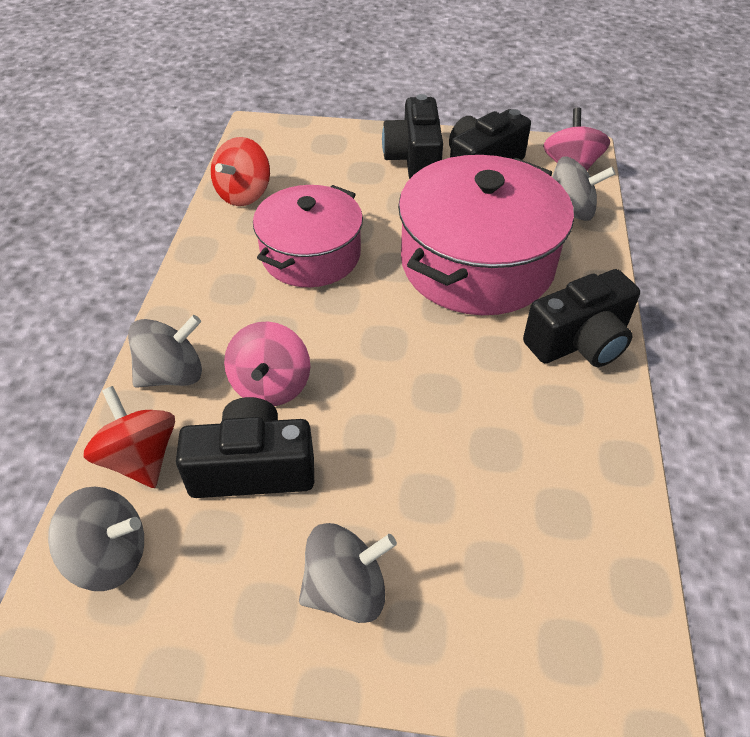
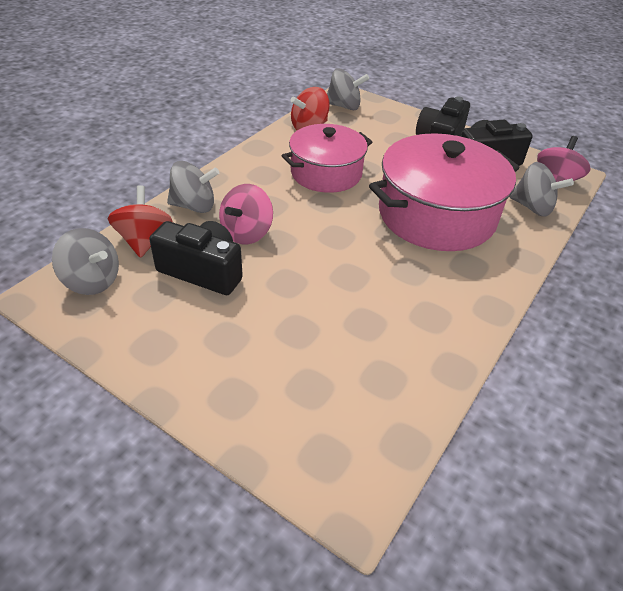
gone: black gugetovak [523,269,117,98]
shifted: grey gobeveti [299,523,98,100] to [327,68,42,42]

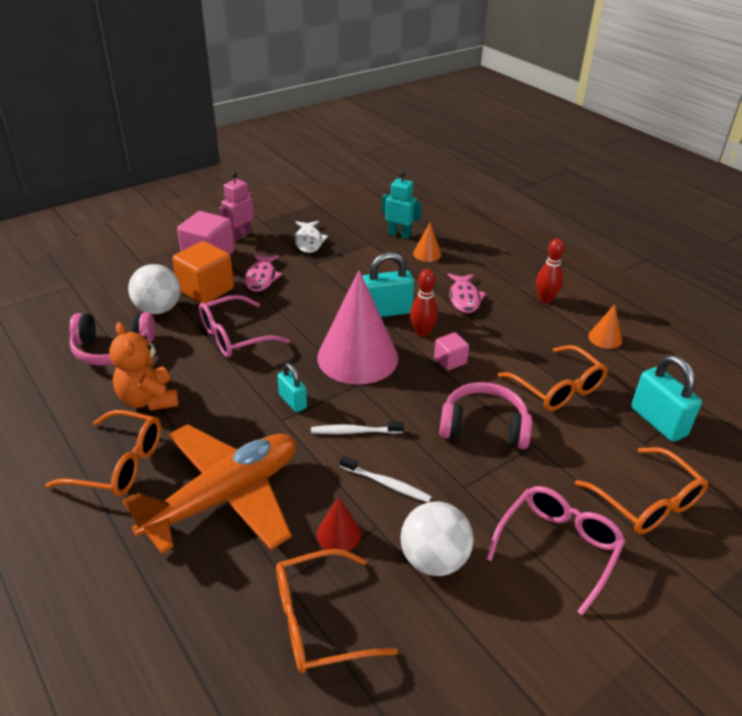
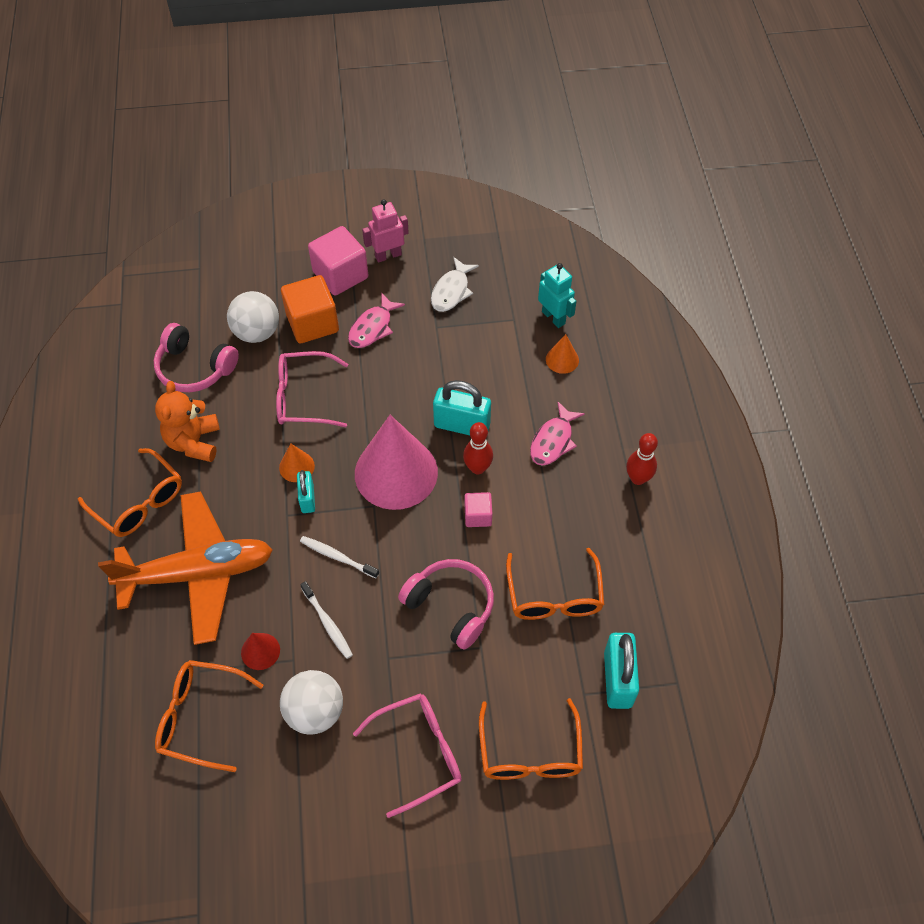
shifted: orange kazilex [588,304,34,45] to [279,443,36,39]

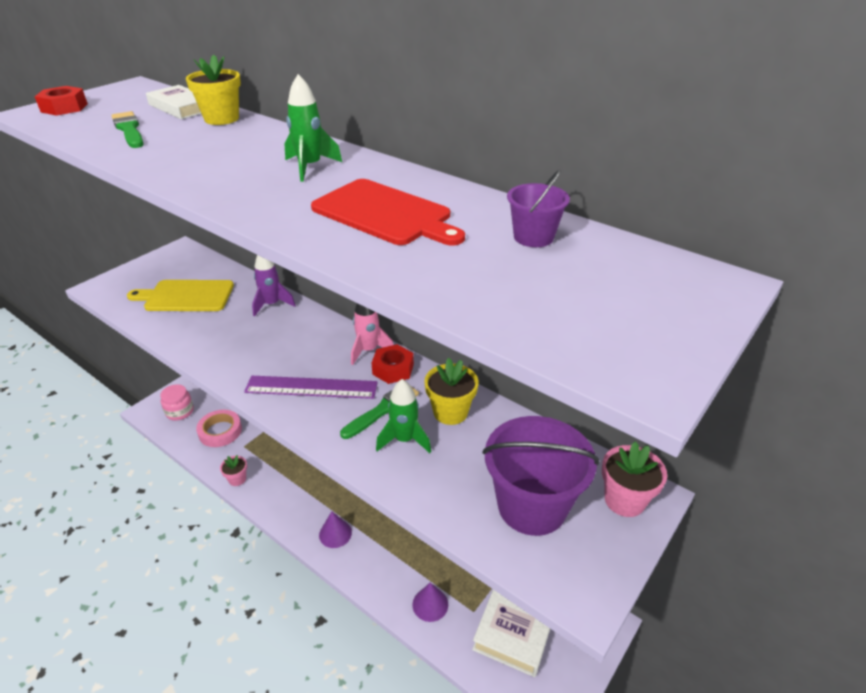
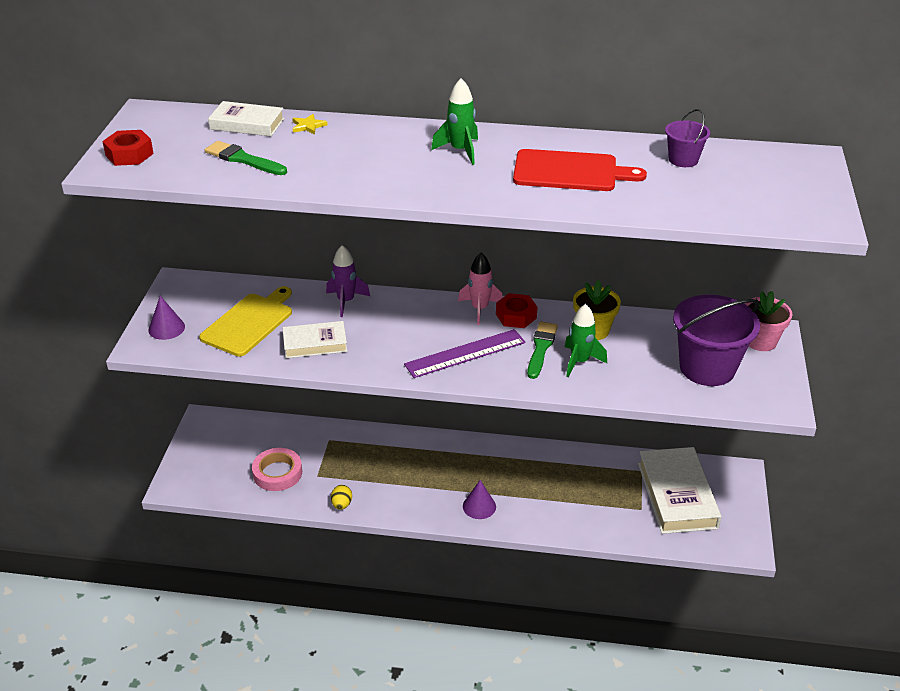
gone: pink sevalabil [160,384,34,36]
new: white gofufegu [283,321,64,37]
shifted: purple kazilex [412,582,36,40] to [148,296,37,44]
swapped: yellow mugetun [186,55,55,70] to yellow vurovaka [292,114,36,21]; pink mugetun [220,455,27,31] to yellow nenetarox [331,485,21,25]
rotated: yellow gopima [127,280,107,31] = [199,286,93,71] 150 degrees clockwise

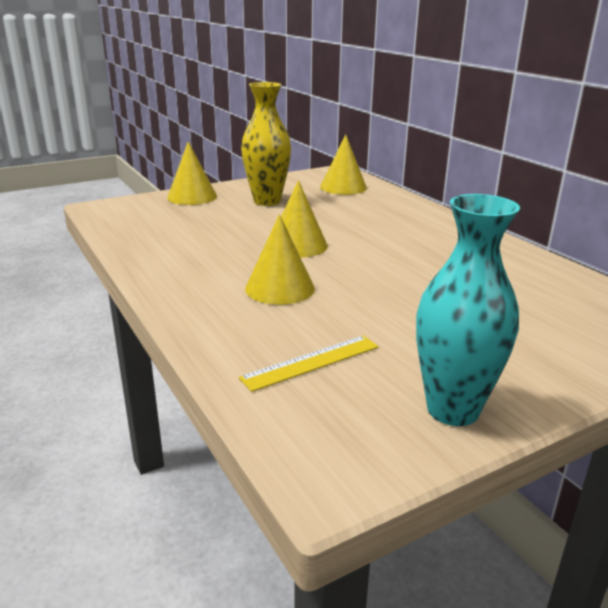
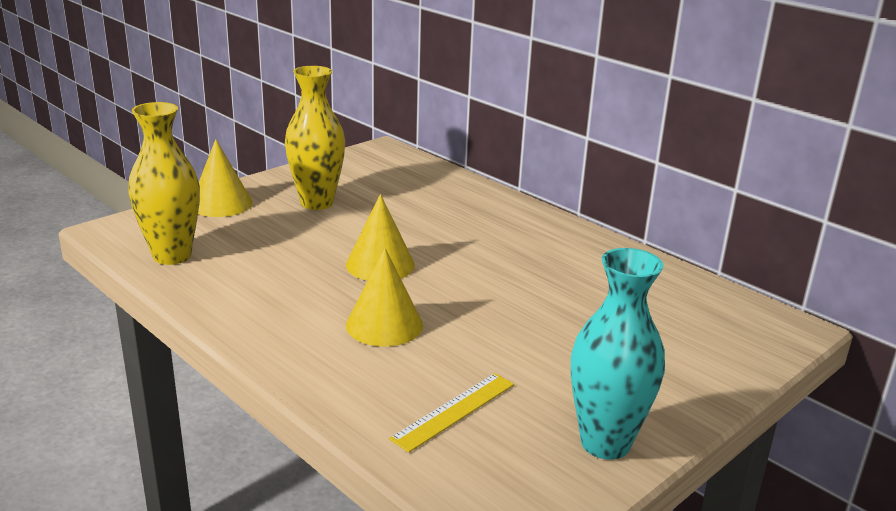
gone: yellow kazilex [320,134,47,61]
new: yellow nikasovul [128,102,72,163]

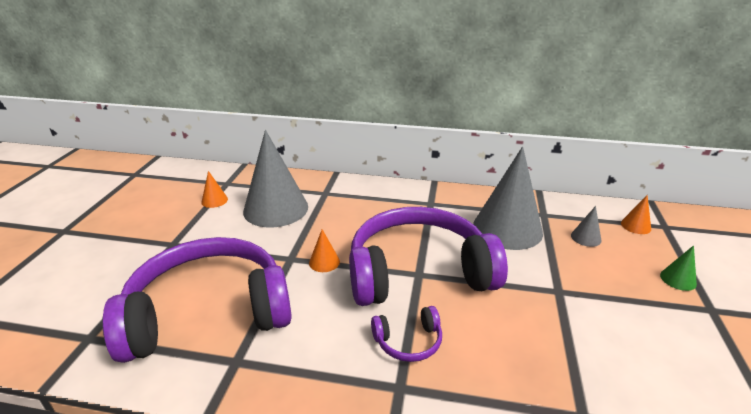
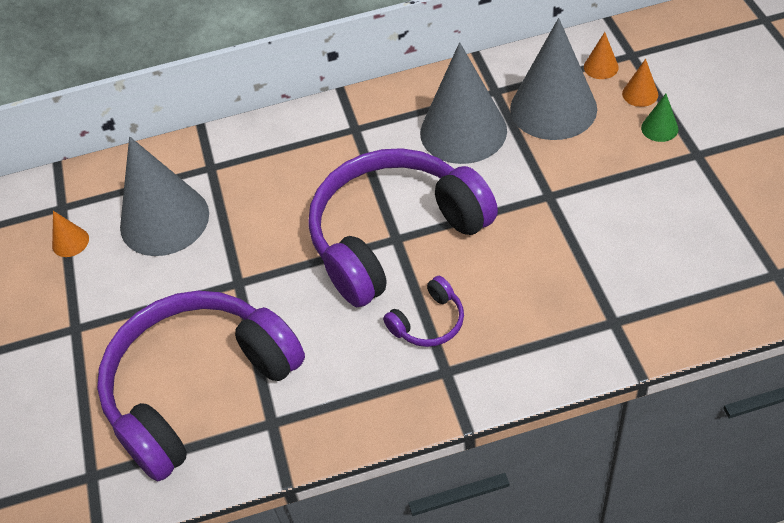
shifted: orange kazilex [309,229,31,43] to [622,59,36,48]
scaled: grey kazilex [571,206,31,41] = [510,18,87,122] x2.44

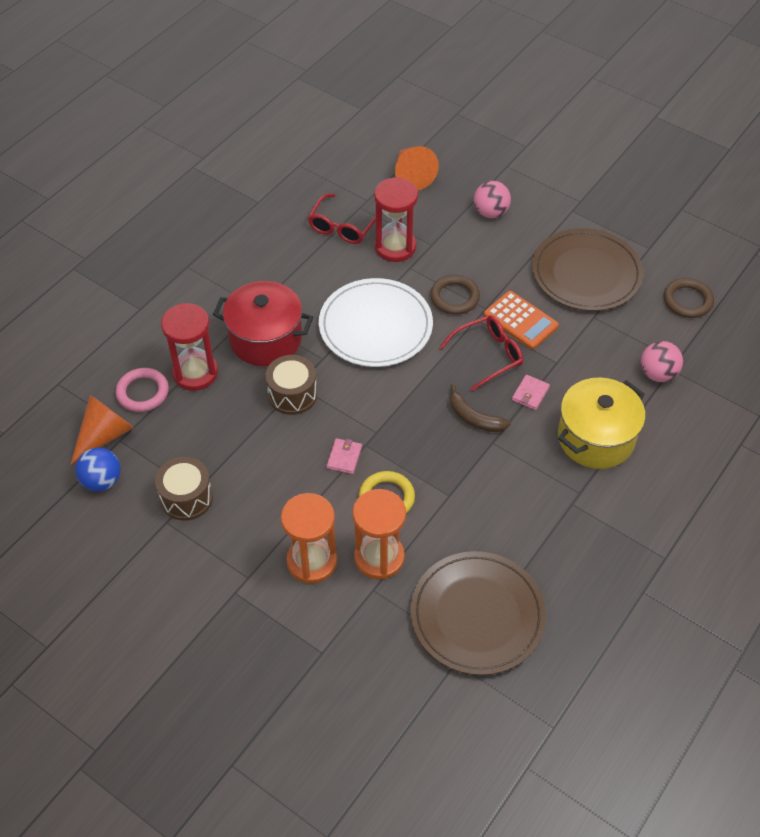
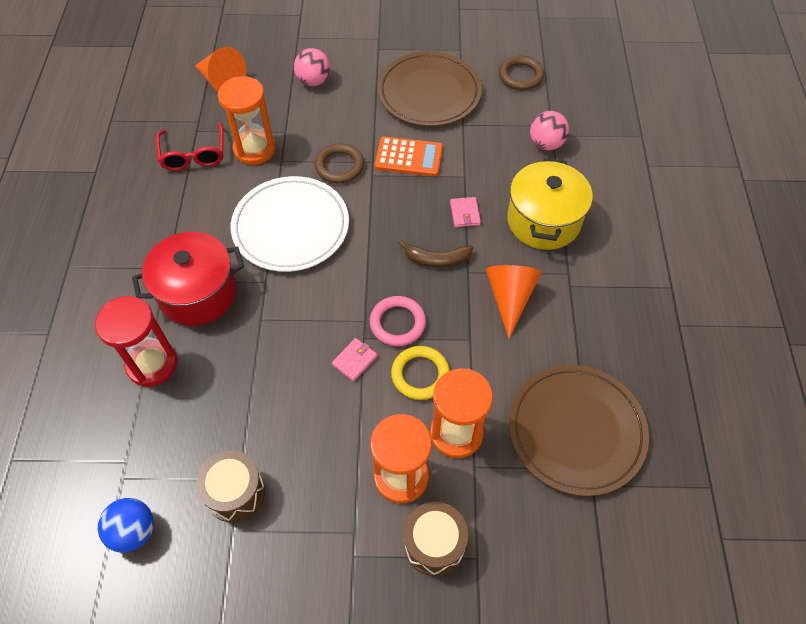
gone: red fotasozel [439,315,84,76]
shifted: orange kazilex [71,395,63,69] to [486,265,55,74]; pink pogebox [116,368,53,44] to [370,296,56,50]; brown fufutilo [266,355,51,60] to [404,502,64,74]
repainted: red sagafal [374,177,44,85] to orange sagafal [218,76,58,89]
rotated: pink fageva [327,438,35,36] = [332,338,45,43] 60 degrees clockwise

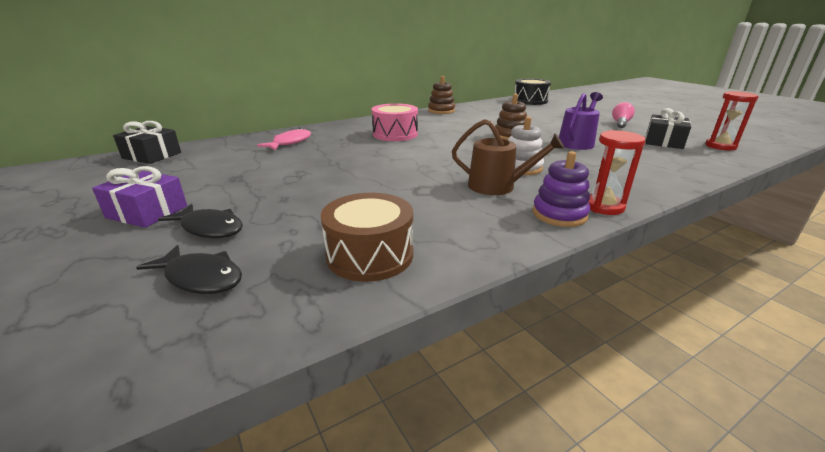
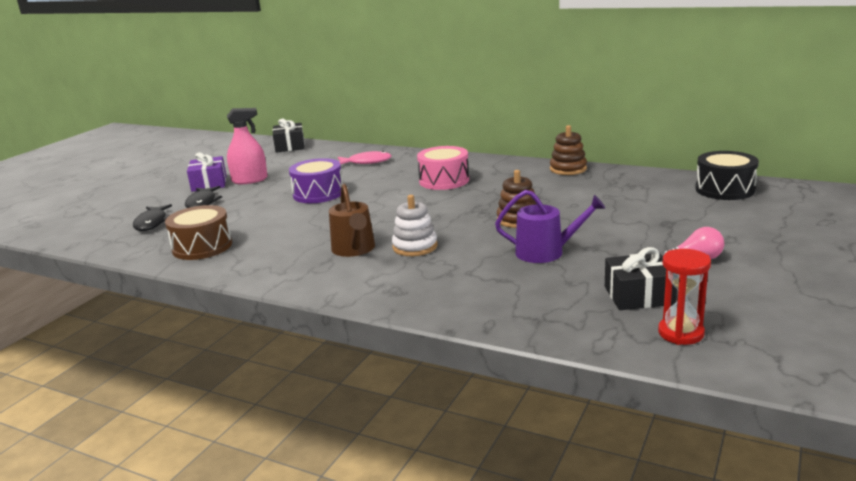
gone: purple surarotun [532,151,58,76]; red sagafal [588,130,58,85]
new: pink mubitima [227,108,41,76]; purple fufutilo [289,158,54,45]

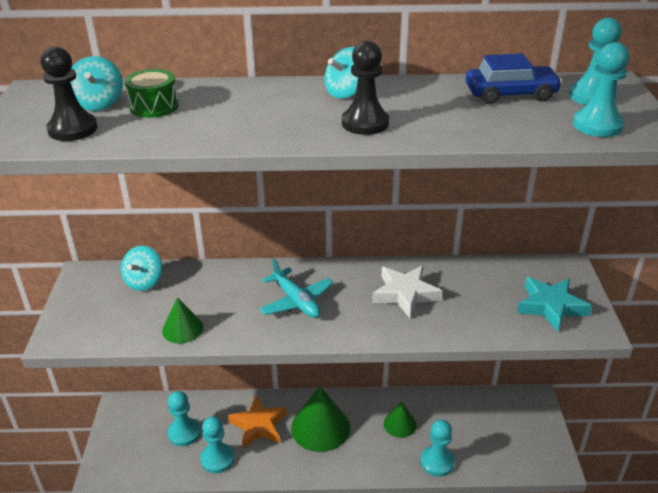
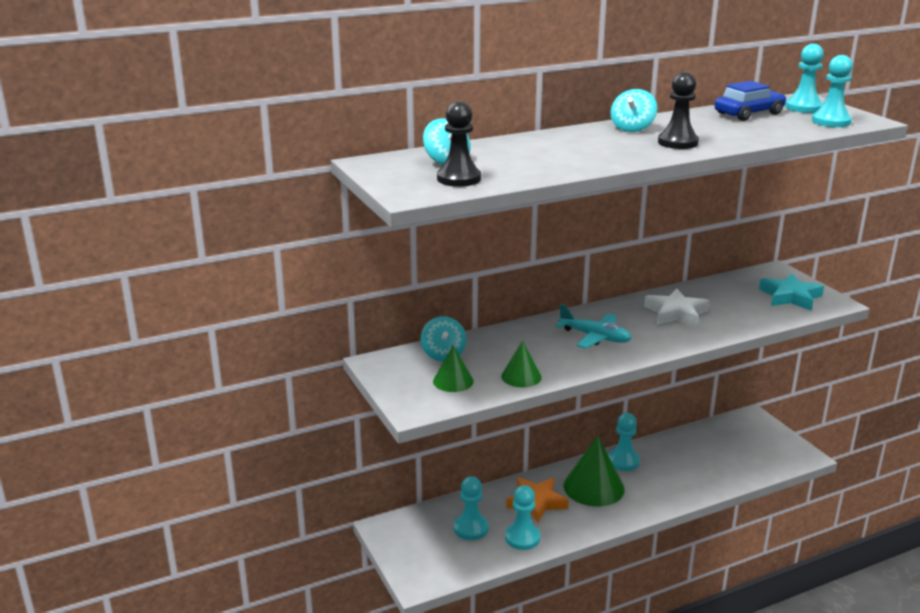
gone: green fufutilo [125,69,54,49]
shifted: green kazilex [384,402,33,36] to [433,345,41,47]; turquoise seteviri [420,419,35,58] to [608,413,32,58]

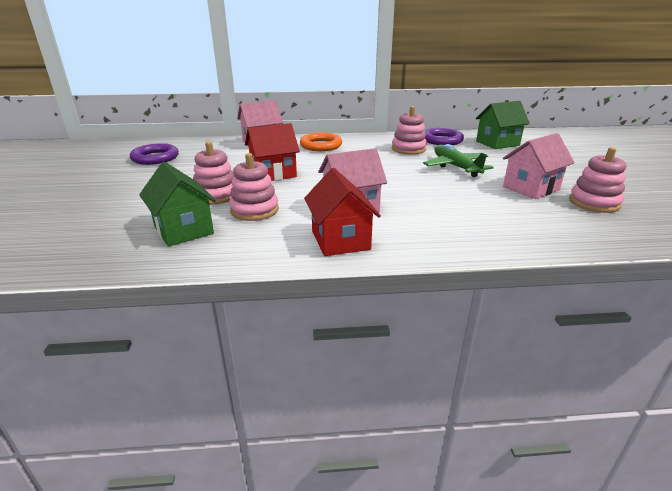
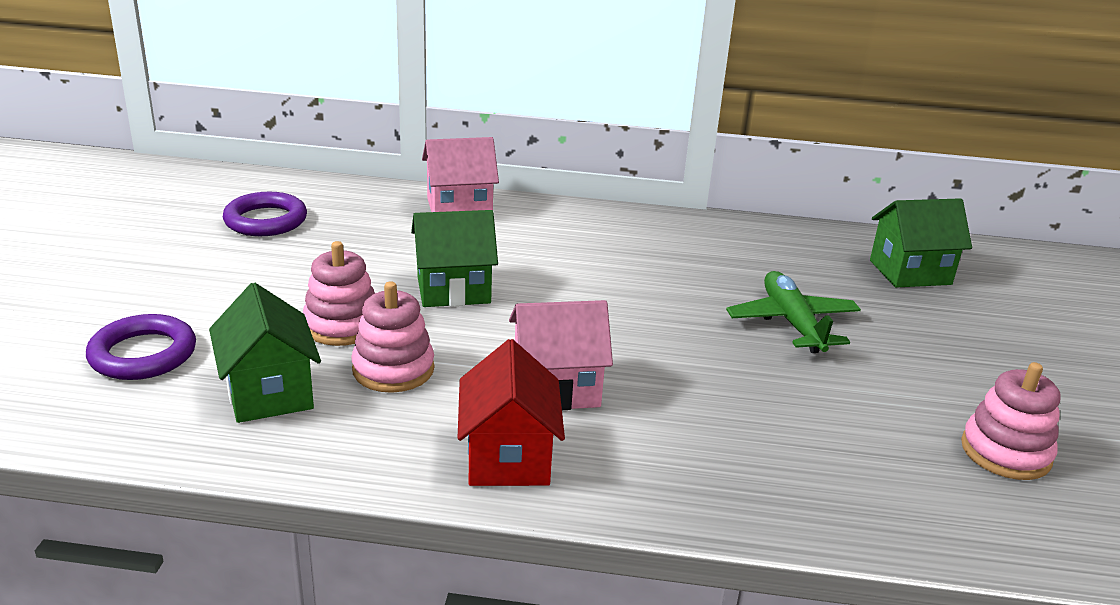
gone: orange pogebox [300,133,42,18]; pink surarotun [392,106,35,49]; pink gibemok [503,133,72,66]
shifted: purple pogebox [424,128,40,17] to [86,314,110,66]
repainted: red gibemok [245,123,55,58] to green gibemok [411,210,87,97]

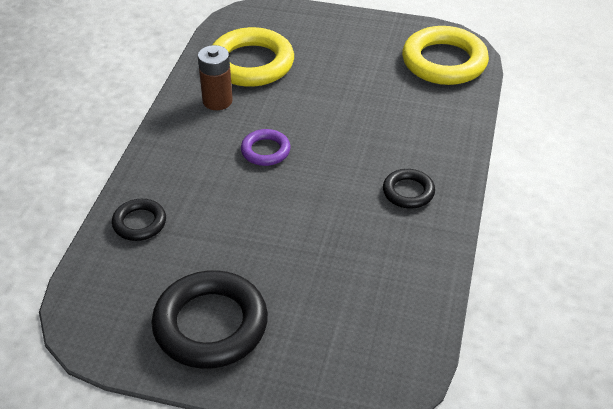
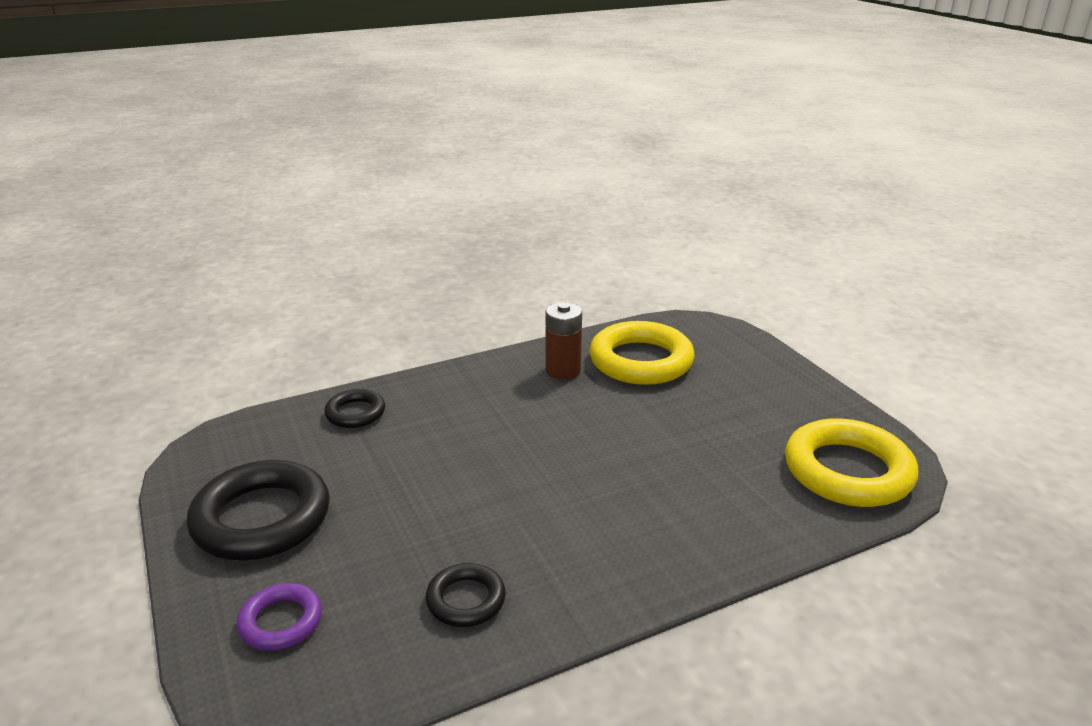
shifted: purple pogebox [241,129,50,37] to [237,583,85,68]; black pogebox [383,169,52,39] to [426,563,80,64]

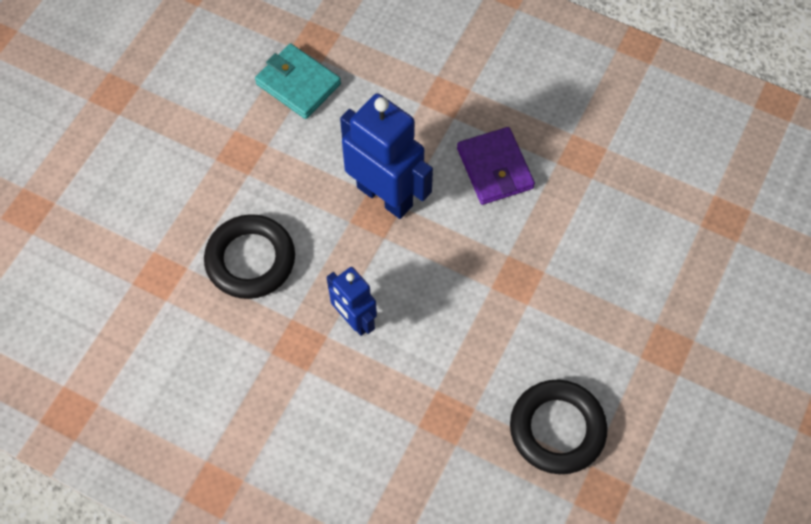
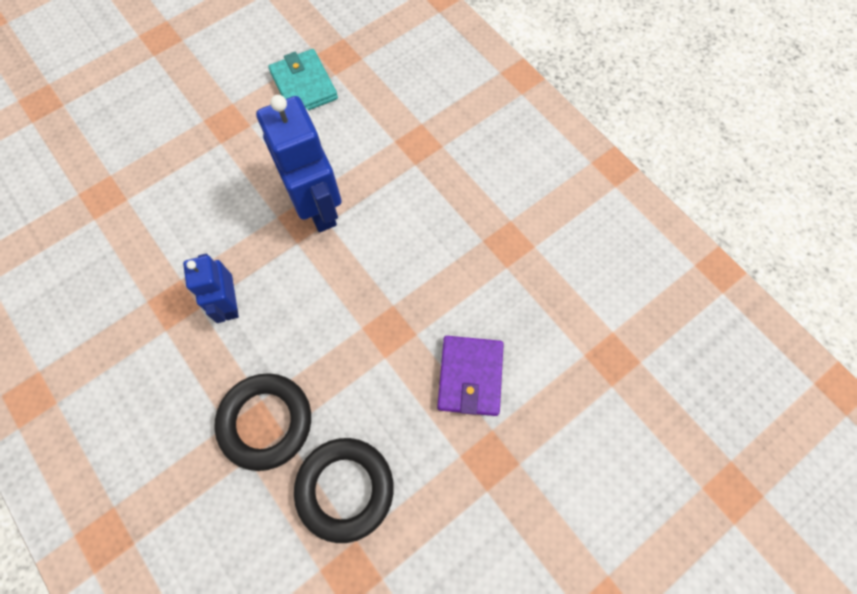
shifted: black pogebox [204,214,91,85] to [214,373,97,98]; purple fageva [457,127,78,78] to [437,336,67,80]

